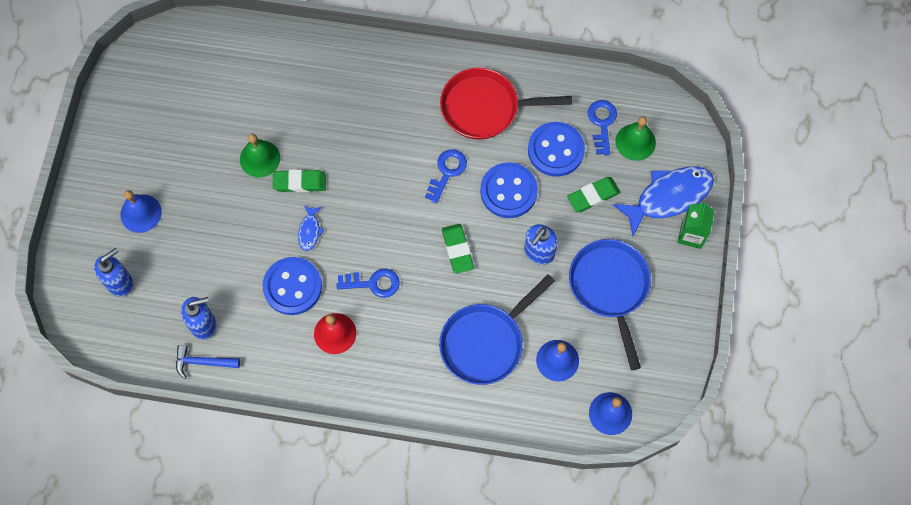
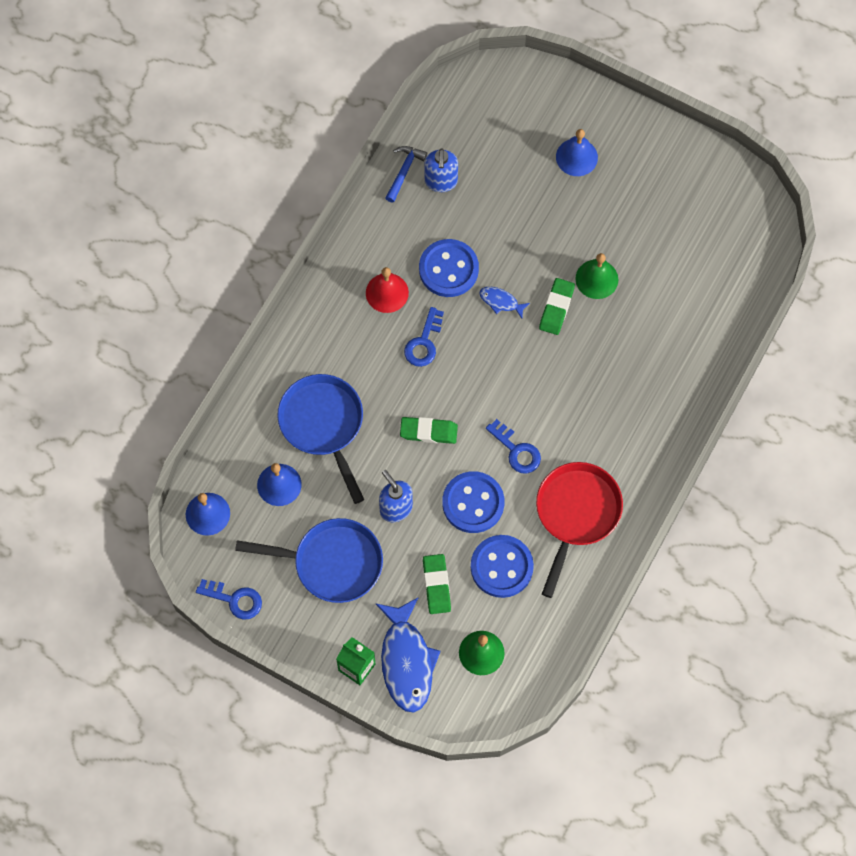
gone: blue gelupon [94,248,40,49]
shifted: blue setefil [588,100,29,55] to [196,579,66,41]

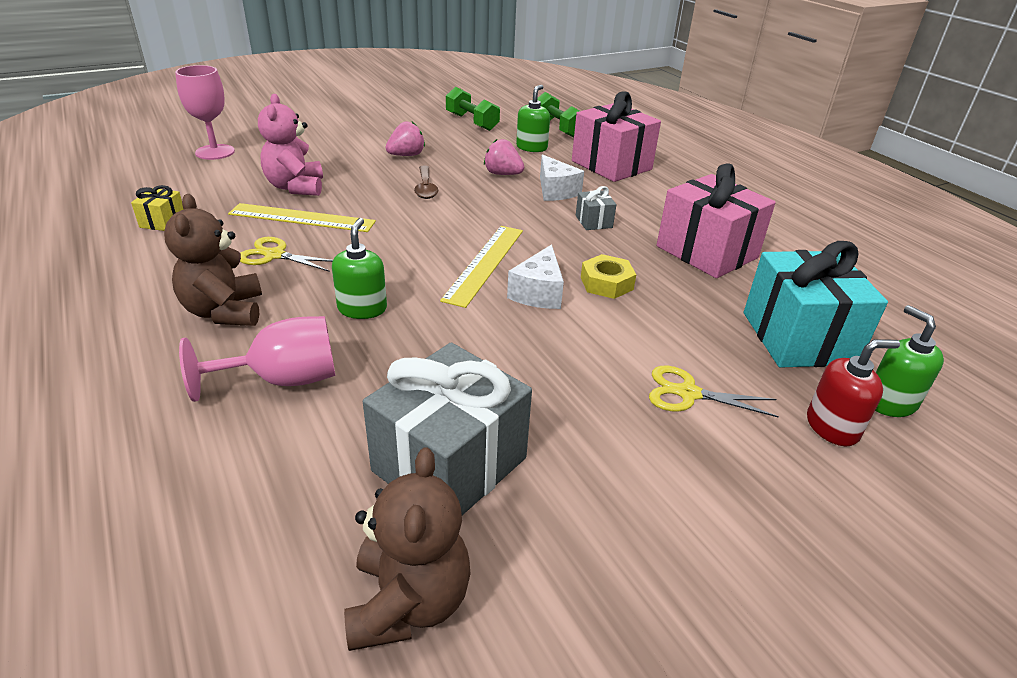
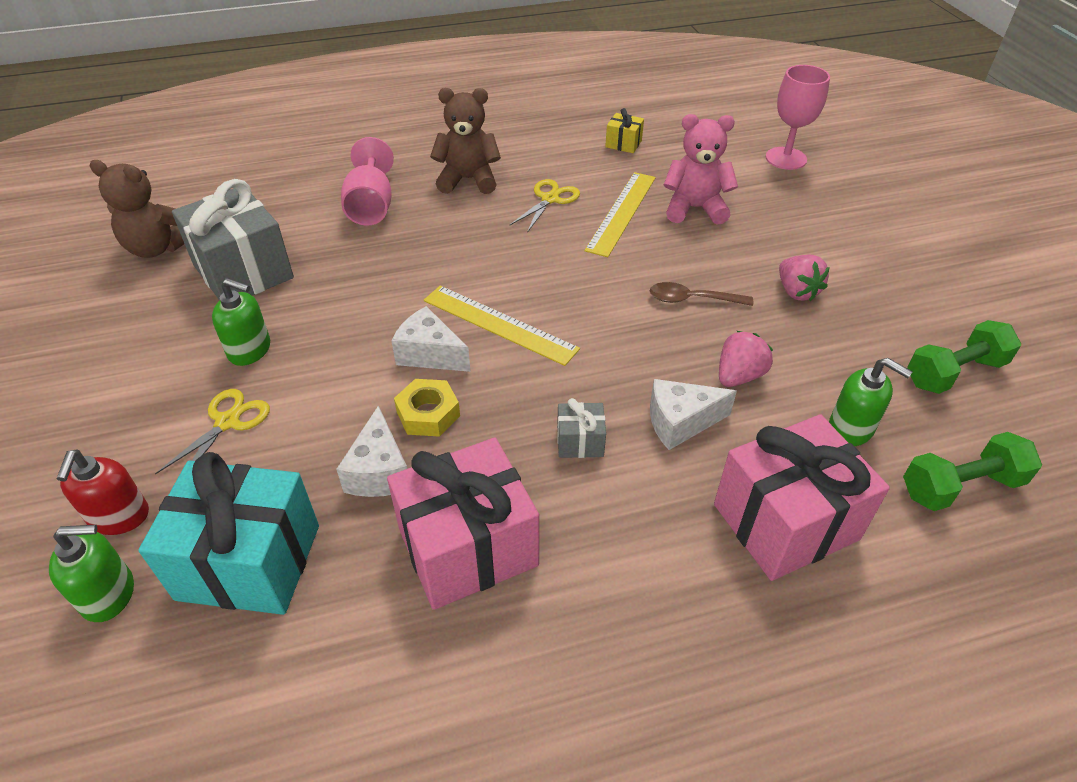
new: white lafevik [336,405,71,92]
shifted: green gelupon [332,218,55,101] to [212,278,58,88]

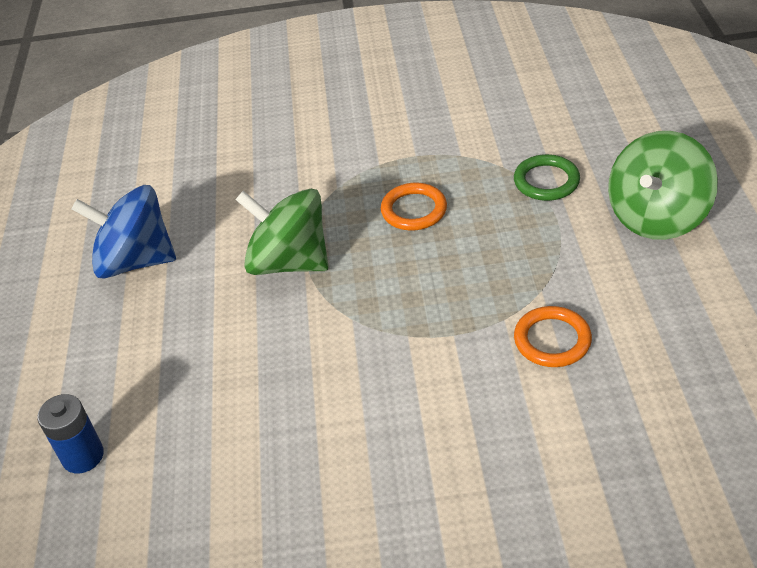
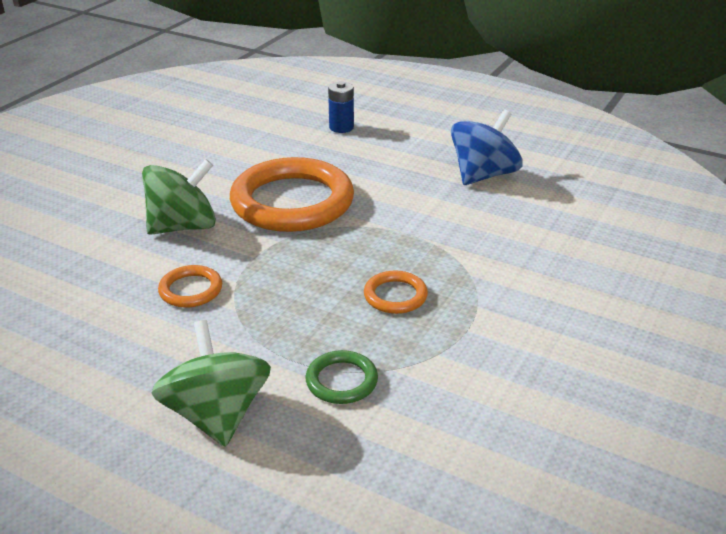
new: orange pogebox [230,157,124,75]
shifted: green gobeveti [235,189,94,86] to [142,159,74,76]

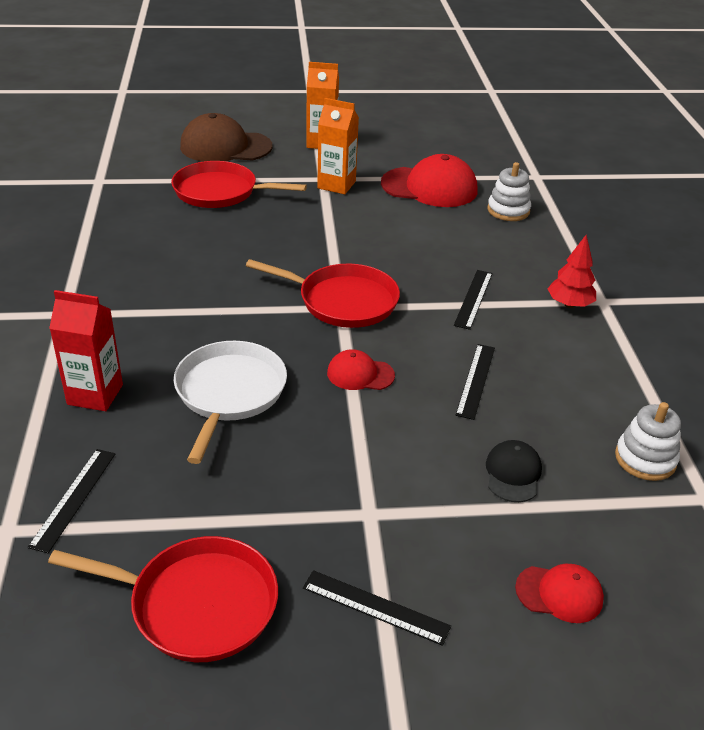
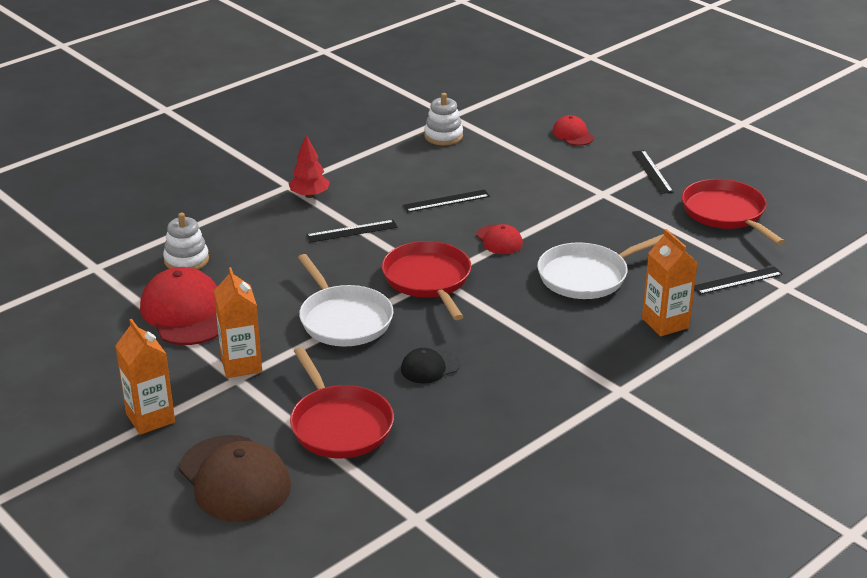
new: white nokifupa [298,254,95,93]
shifted: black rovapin [486,440,56,62] to [401,348,59,36]
repainted: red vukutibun [49,290,74,121] to orange vukutibun [642,229,56,107]

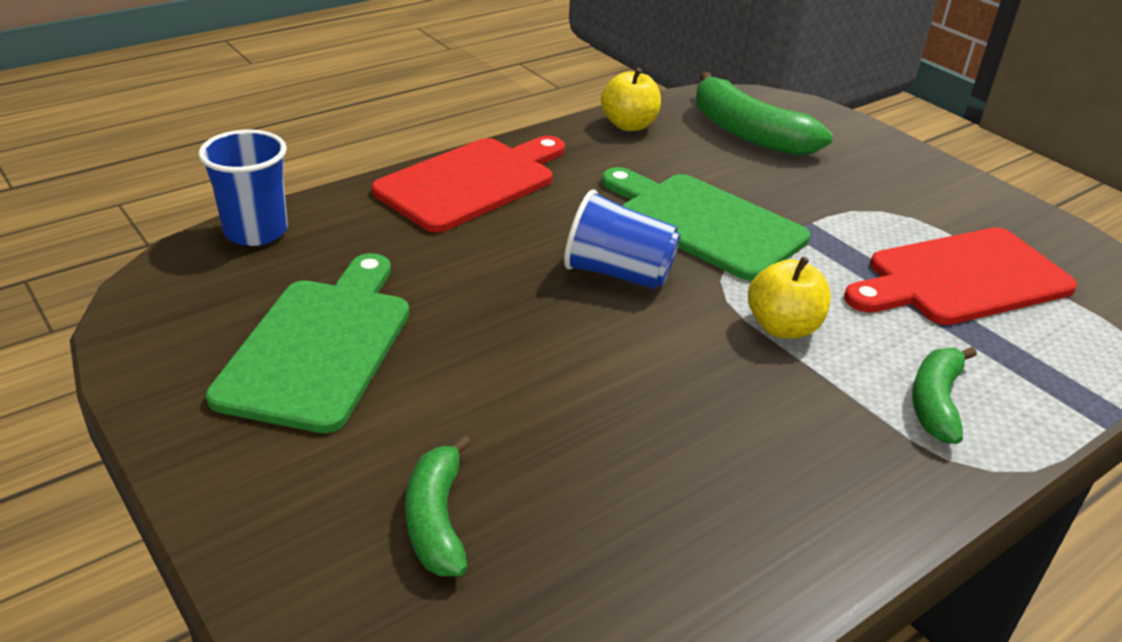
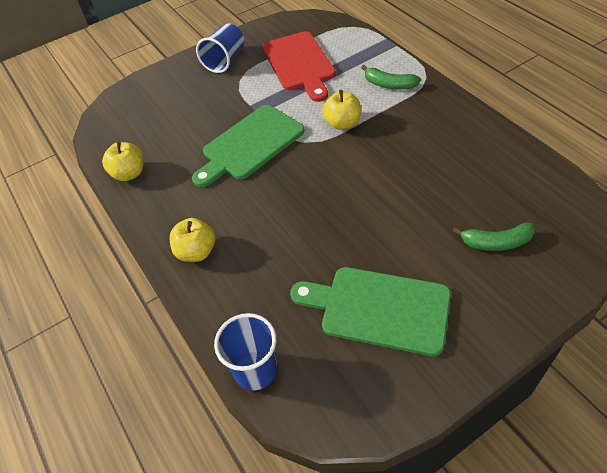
gone: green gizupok [696,72,137,84]
shifted: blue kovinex [564,190,116,99] to [196,23,48,50]
swapped: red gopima [372,136,193,96] to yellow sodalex [170,218,46,44]

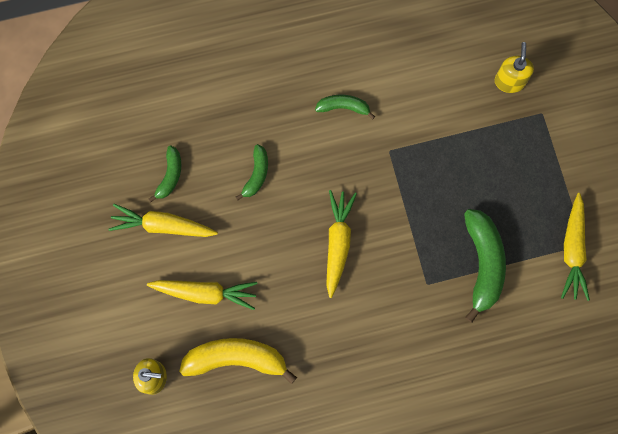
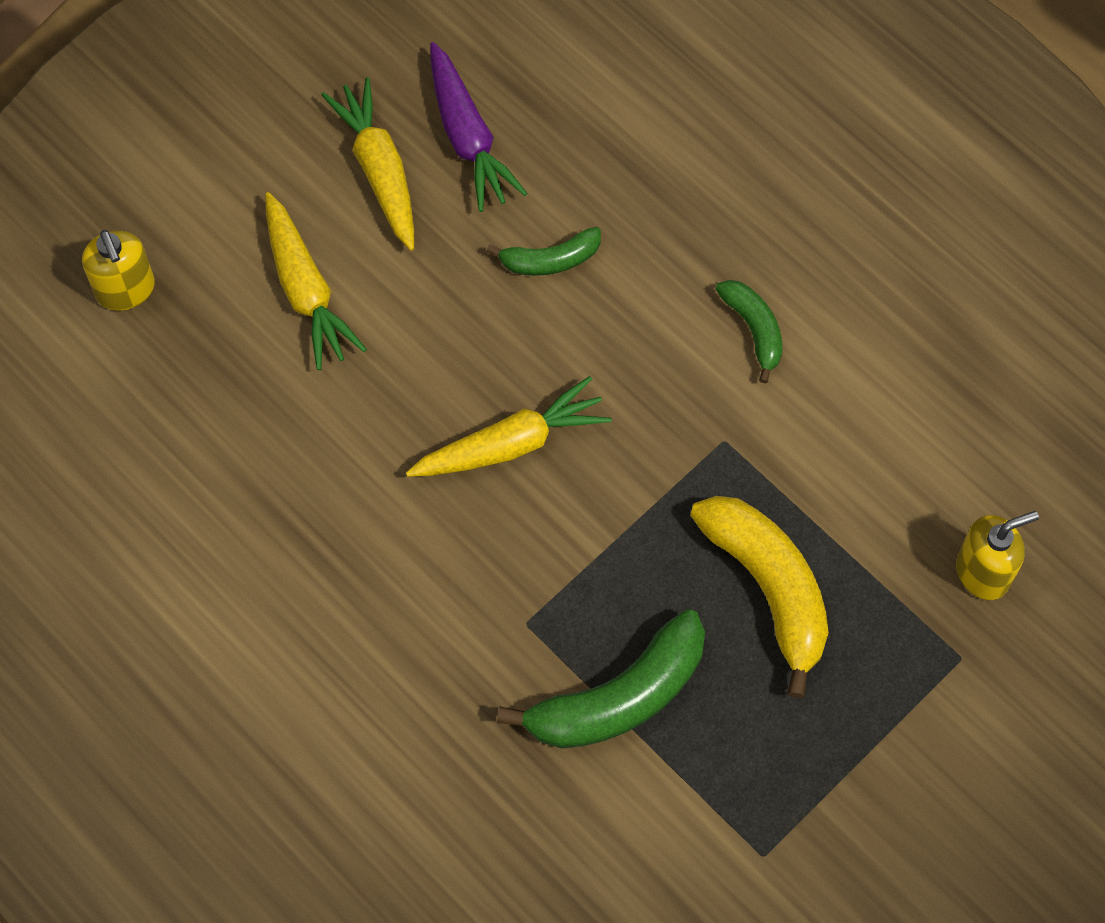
gone: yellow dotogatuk [561,193,29,108]
shifted: yellow gizupok [179,338,118,46] to [690,496,139,202]
swapped: green gizupok [149,145,32,57] to purple dotogatuk [430,42,98,170]

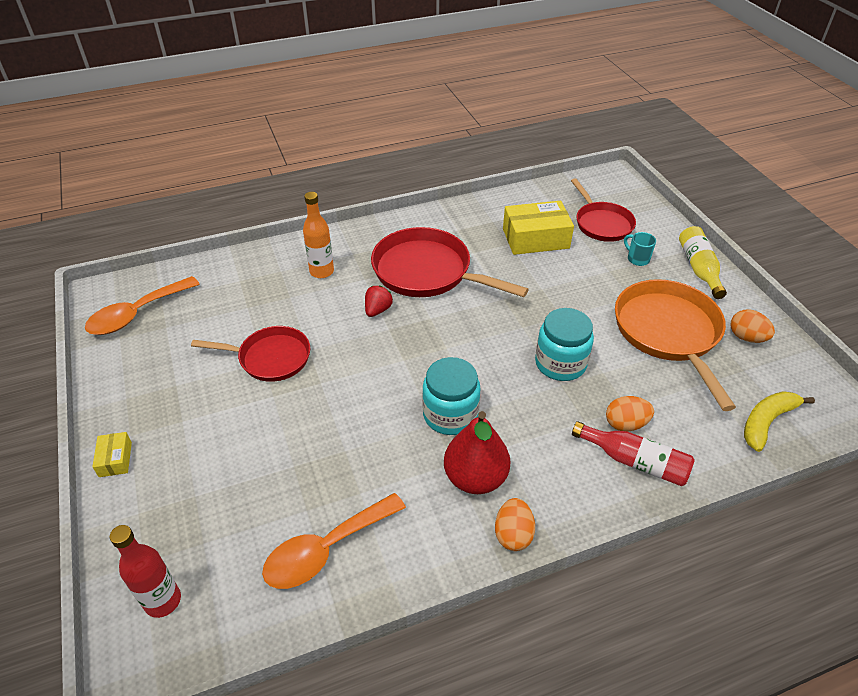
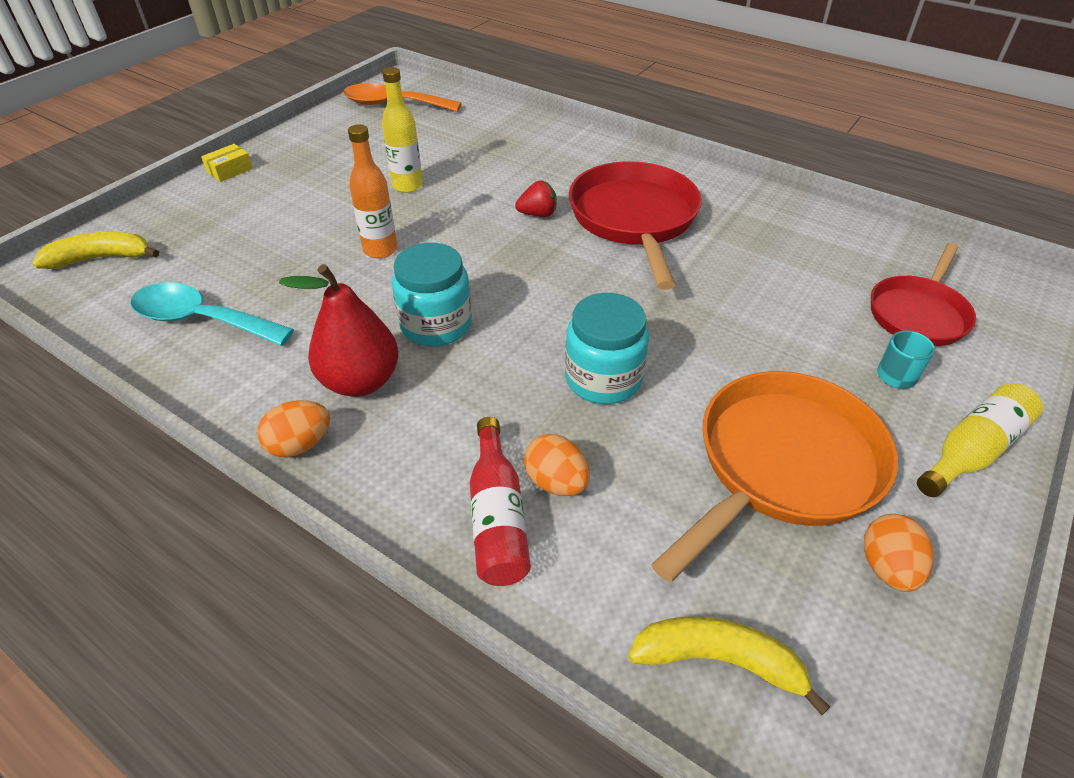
gone: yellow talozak [503,201,71,54]
shifted: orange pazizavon [303,192,31,86] to [348,124,49,134]
swapped: red pazizavon [110,525,71,93] to yellow gizupok [32,232,127,37]; red nokifupa [191,326,119,56] to yellow pazizavon [382,67,41,126]
repainted: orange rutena [262,493,144,96] to turquoise rutena [130,283,164,63]

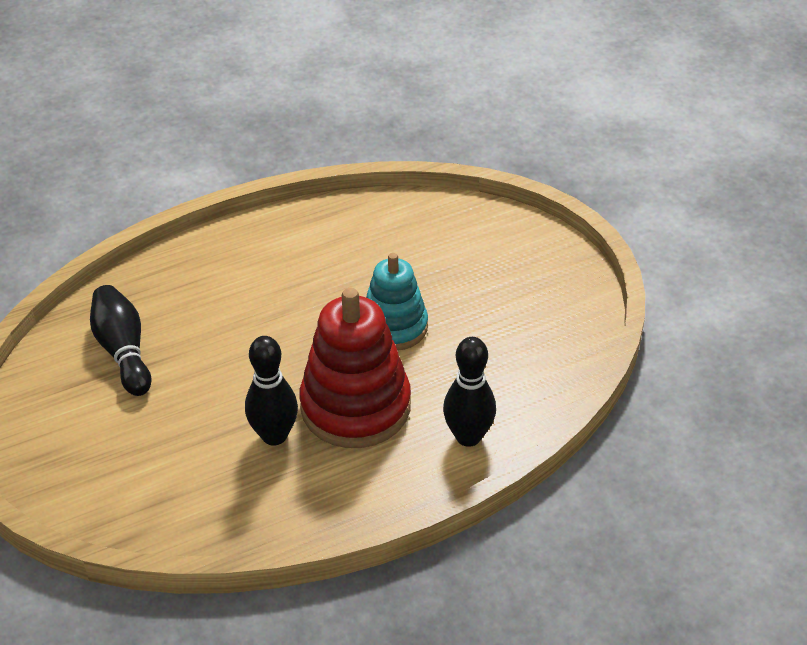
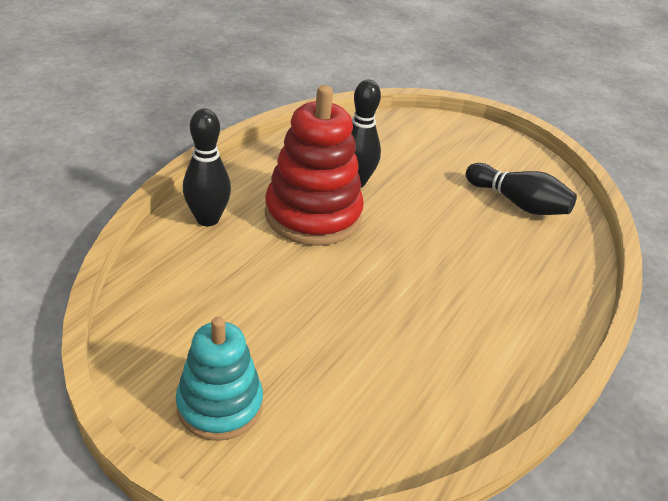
shifted: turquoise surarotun [366,253,62,98] to [176,317,87,124]

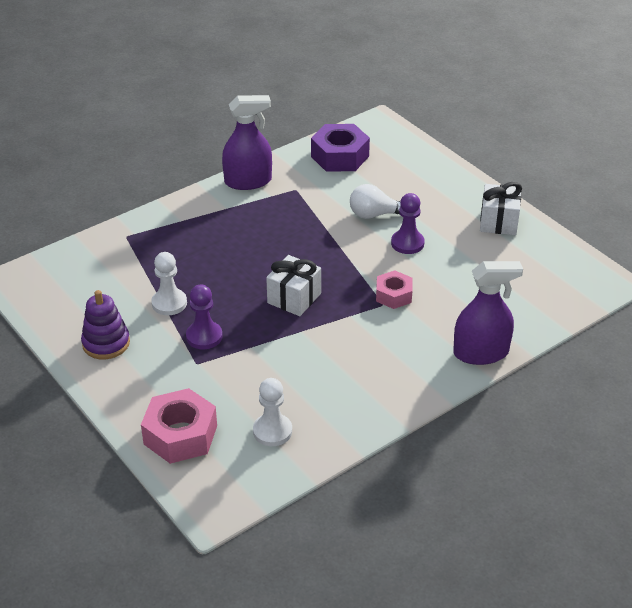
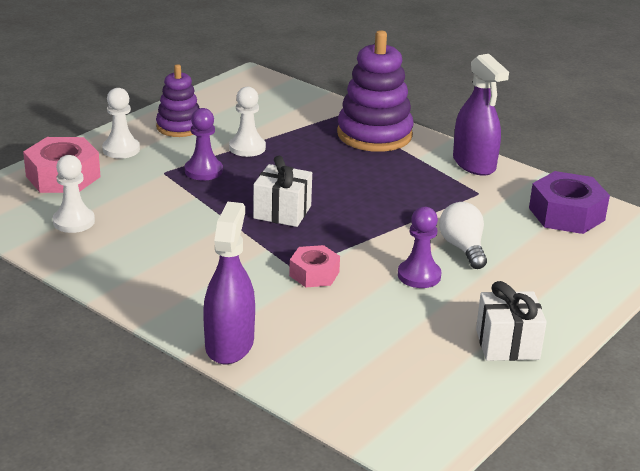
new: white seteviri [102,88,38,71]; purple surarotun [337,30,77,122]
rotated: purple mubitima [453,261,70,104] = [203,202,52,162] 150 degrees counterclockwise

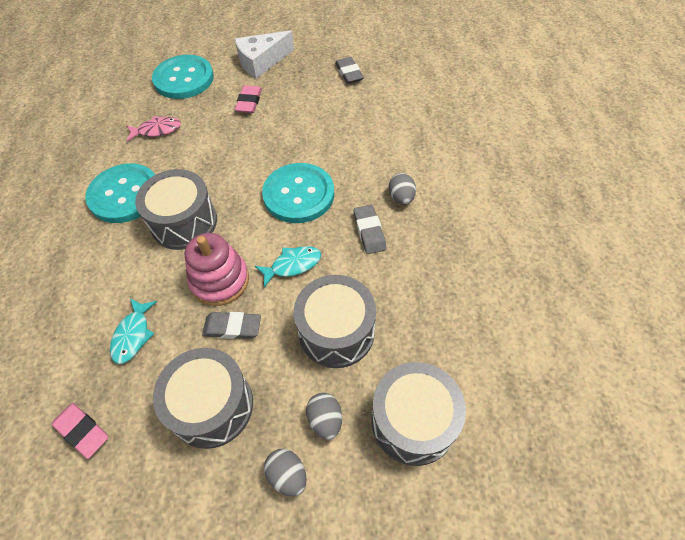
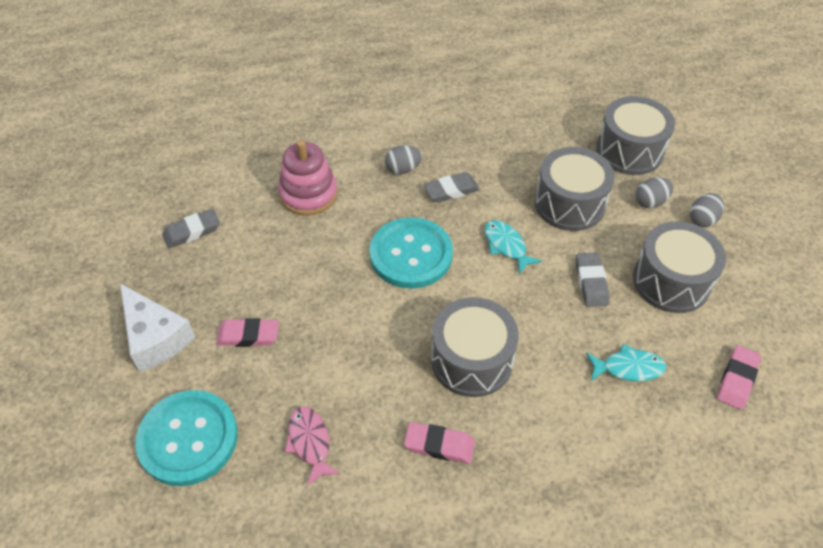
shifted: pink surarotun [185,233,64,73] to [278,140,60,76]
swapped: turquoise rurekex [85,163,70,60] to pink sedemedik [404,422,71,42]

